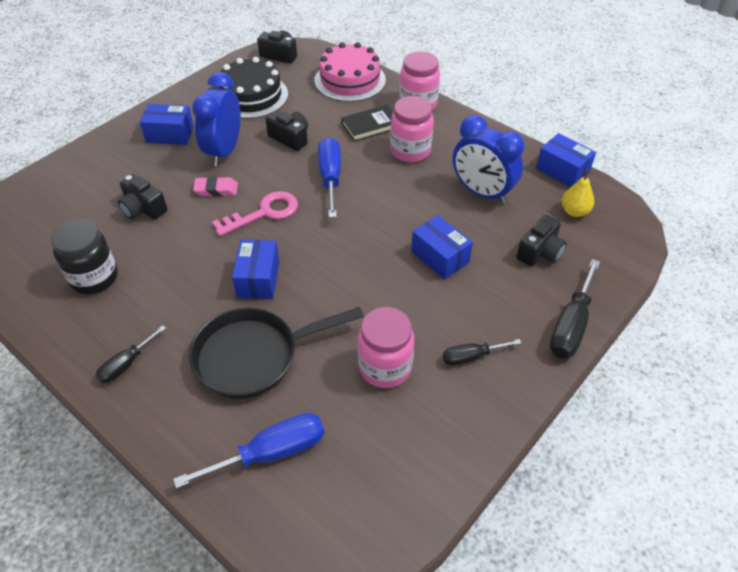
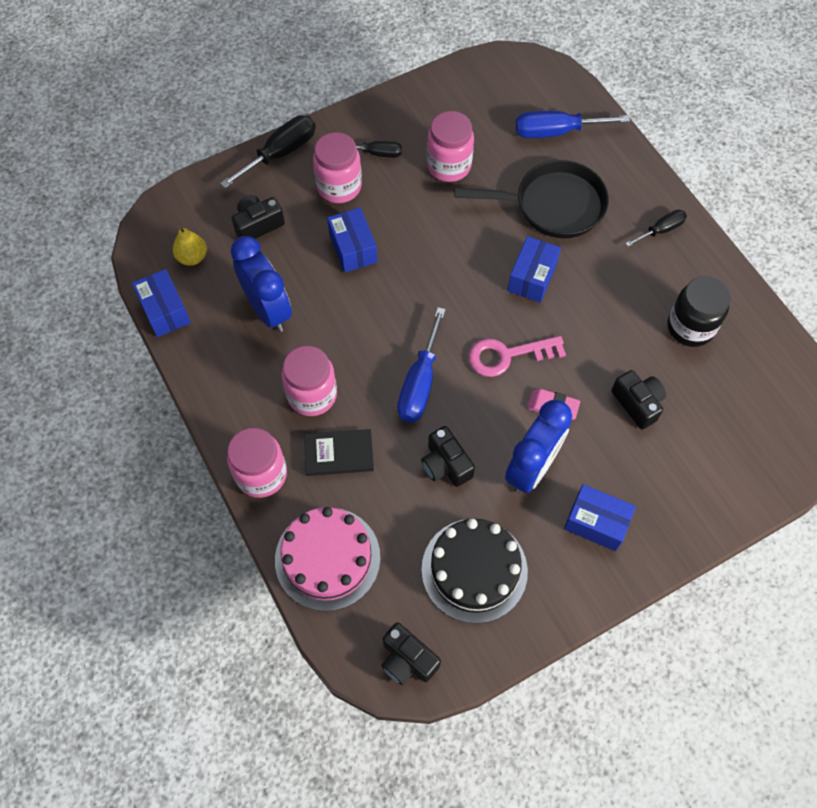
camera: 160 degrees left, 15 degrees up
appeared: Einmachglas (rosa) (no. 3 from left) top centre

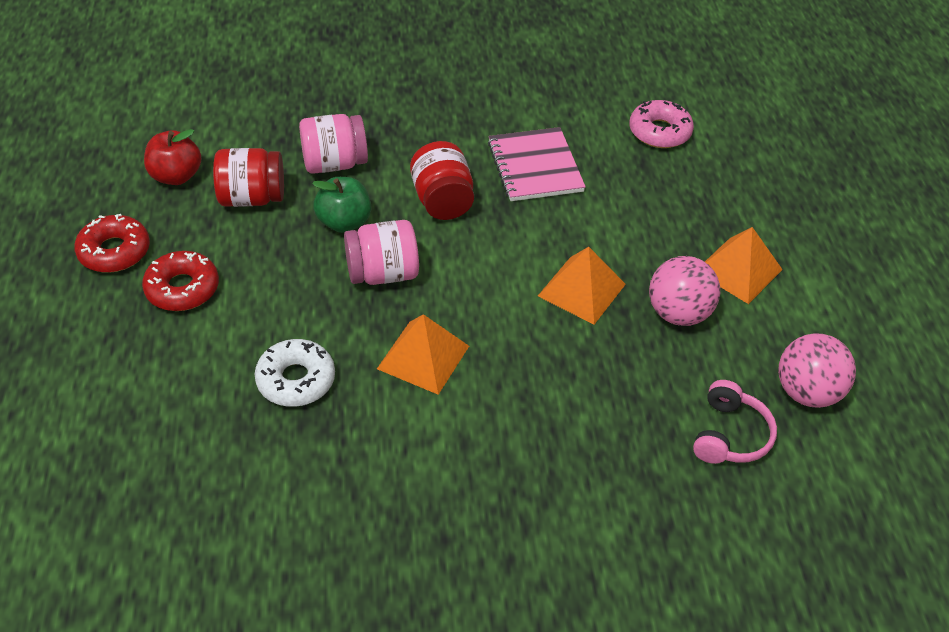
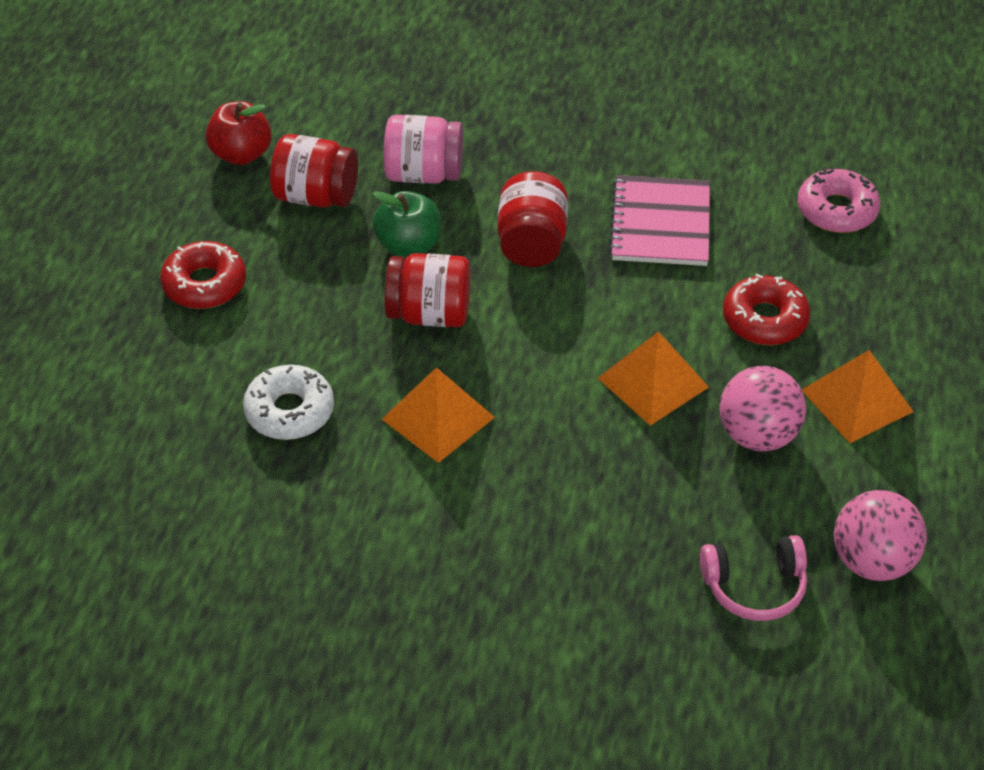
camera: 20 degrees right, 0 degrees up
relocated: Donut (rot) (no. 1 from left in the first image) middle left to Donut (rot) (no. 2 from left) middle right
colour: Einmachglas (rosa) (no. 2 from left) centre to Einmachglas (rot) (no. 2 from left) centre
spun: Kopfhörer (rosa) bottom right = bottom right 45 degrees clockwise

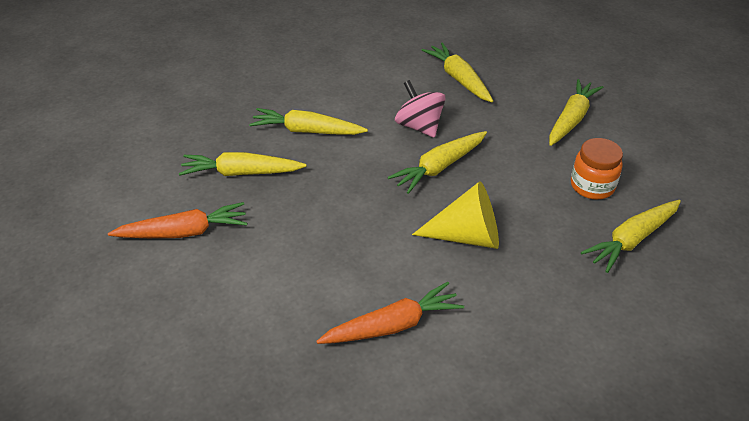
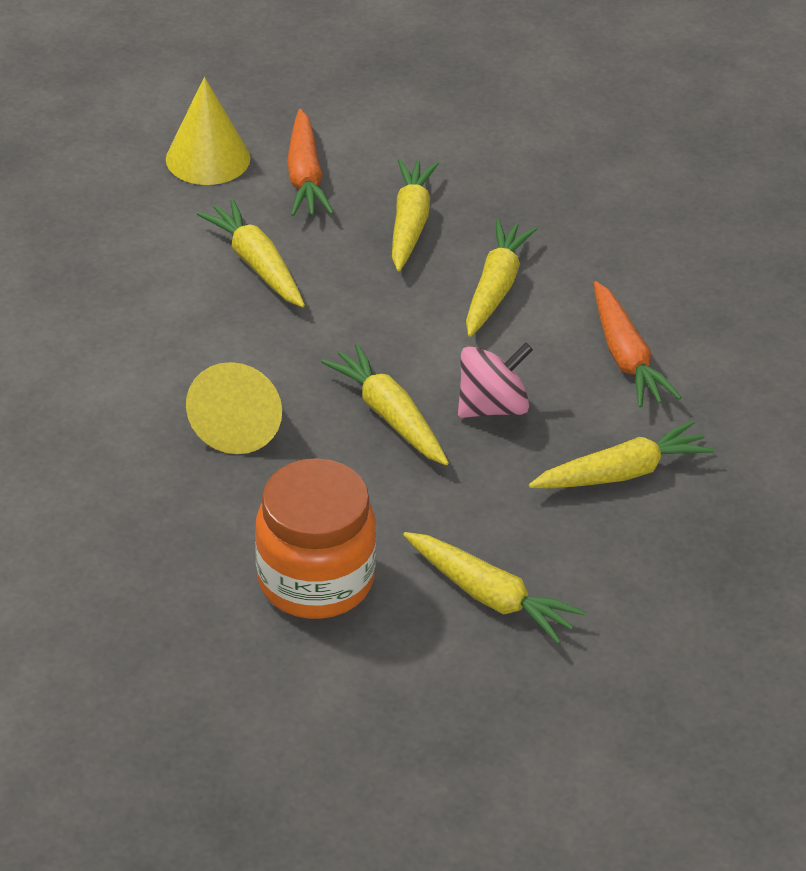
camera: 95 degrees right, 0 degrees up
appeared: Kegel (gelb) (no. 1 from left) top left
relocated: Karotte (orange) (no. 2 from left) bottom centre to middle right; Karotte (gelb) (no. 6 from left in the first image) middle right to Karotte (gelb) (no. 1 from left) top left
size: Einmachglas (orange) middle right = centre x1.62

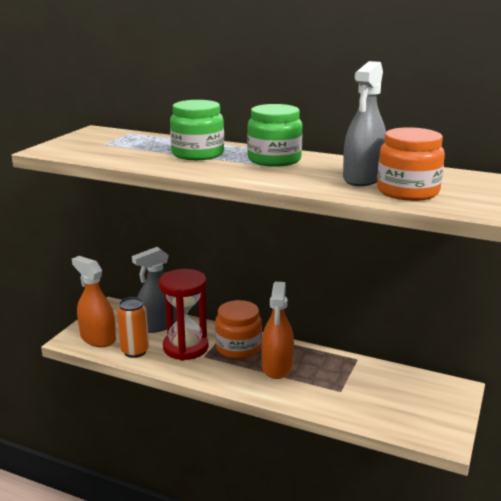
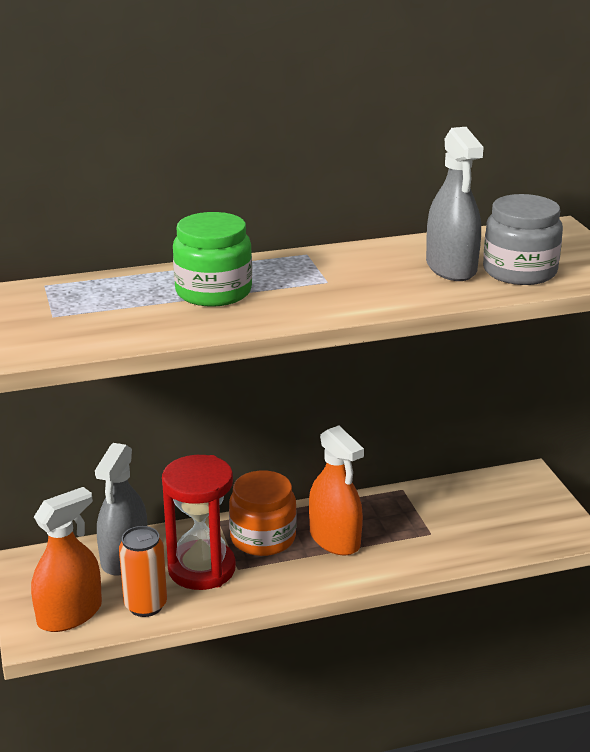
camera: 40 degrees left, 5 degrees up
missing: Einmachglas (grün) (no. 2 from left) top centre
colour: Einmachglas (orange) (no. 2 from left) top right to Einmachglas (grau) top right
spun: Sprühflasche (orange) (no. 1 from left) middle left = bottom left 135 degrees clockwise

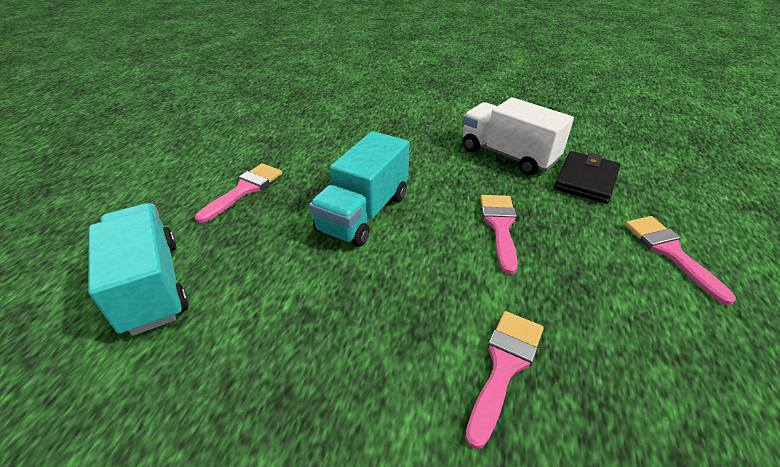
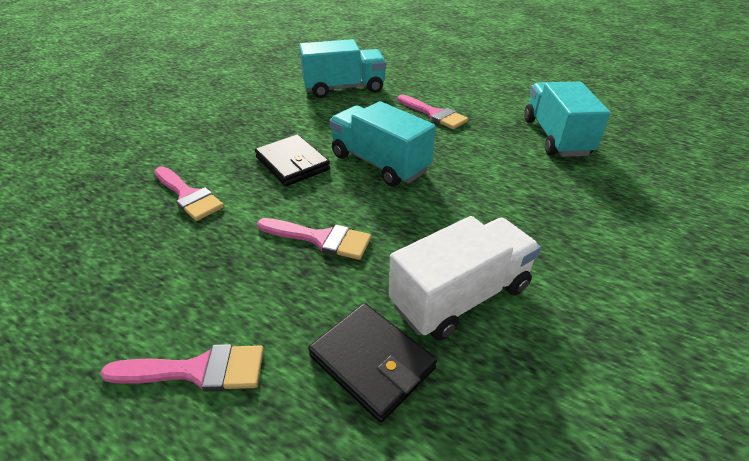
camera: 105 degrees right, 0 degrees up
appeared: Geldbörse (schwarz) (no. 1 from left) centre; Lastwagen (türkis) (no. 3 from left) top right

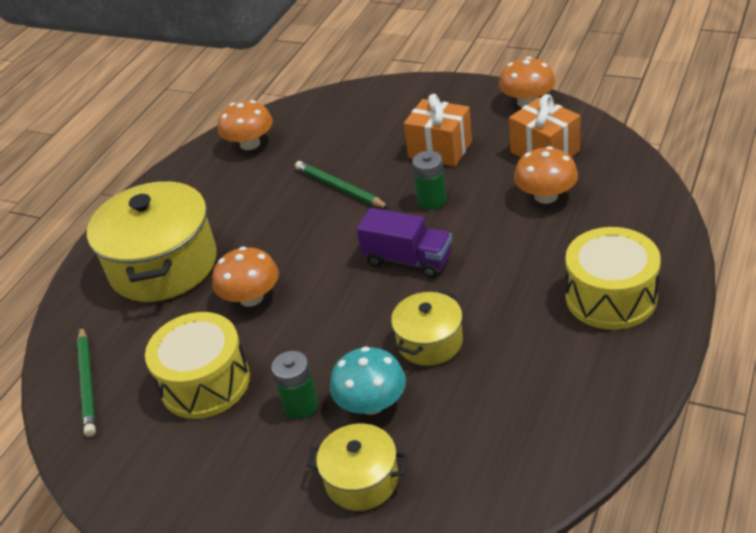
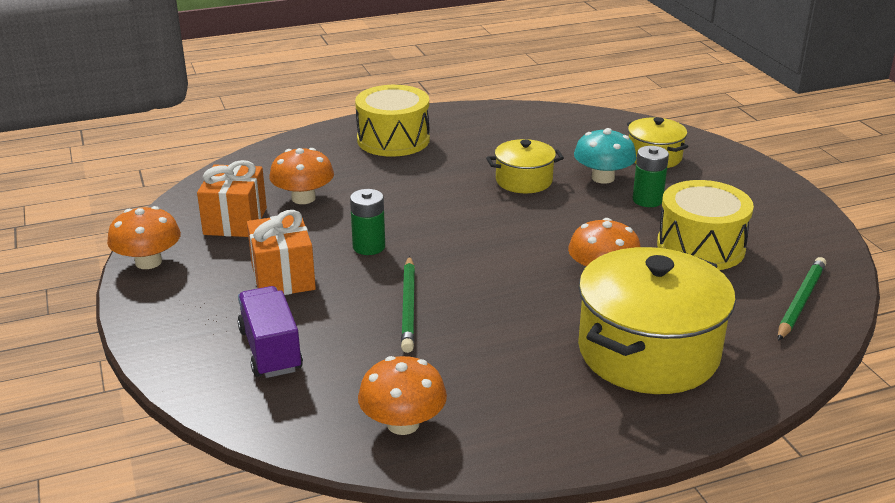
camera: 140 degrees left, 10 degrees down
relocated: Lastwagen (lila) centre to middle left

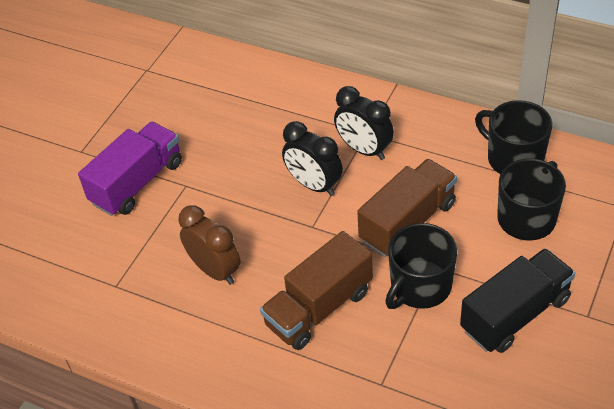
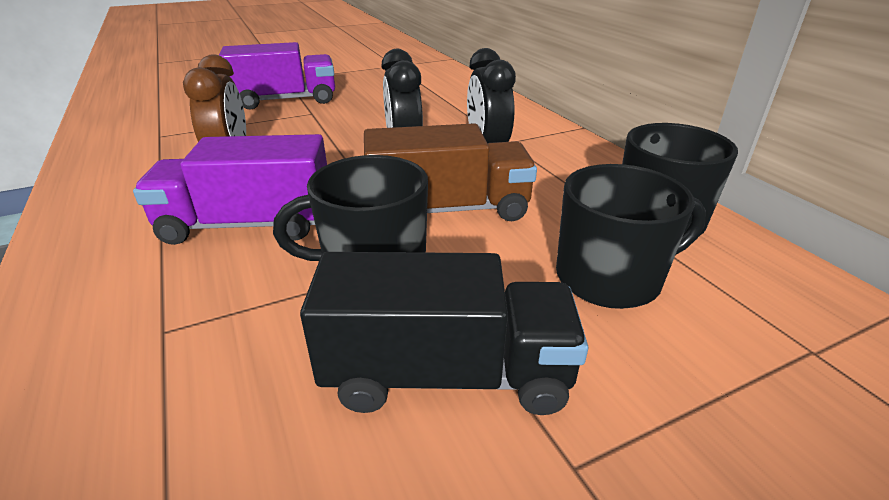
camera: 35 degrees right, 15 degrees down
colour: Lastwagen (braun) (no. 1 from left) bottom centre to Lastwagen (lila) (no. 1 from left) middle left

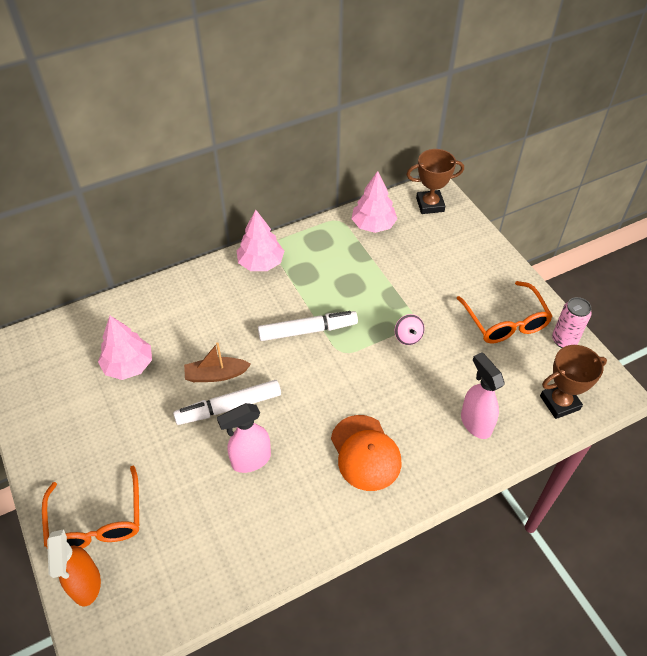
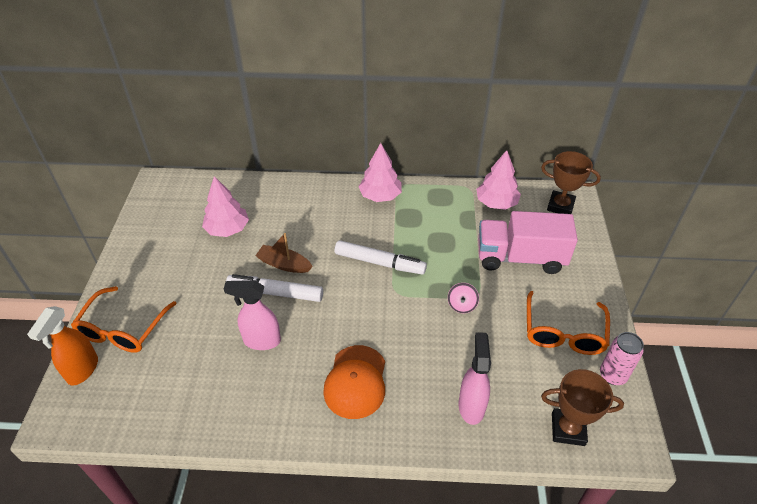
camera: 30 degrees right, 5 degrees down
appeared: Lastwagen (rosa) middle right

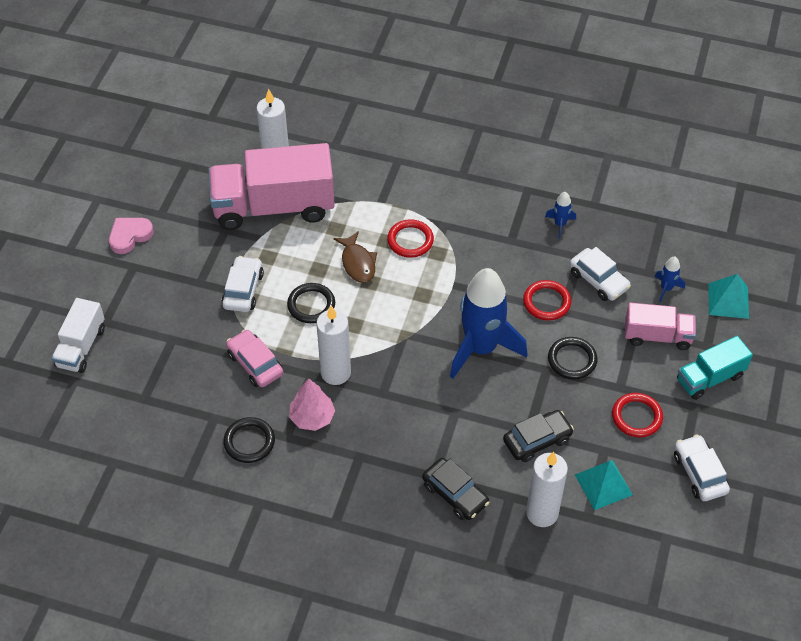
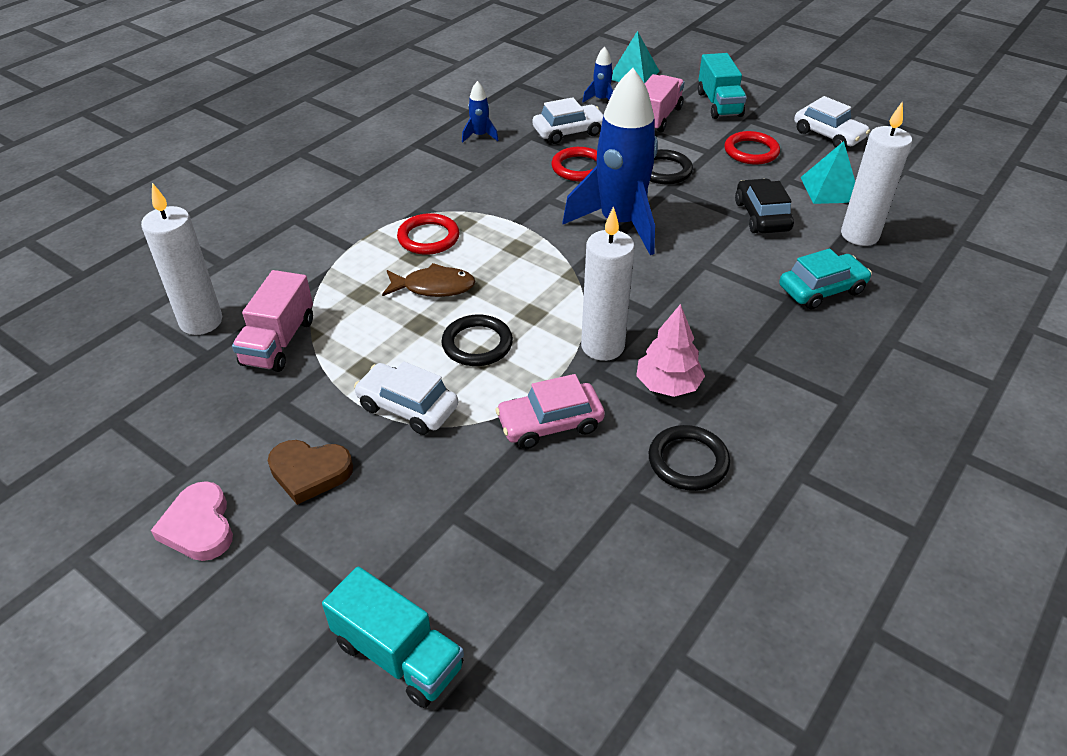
camera: 70 degrees left, 10 degrees down
appeared: Herz (braun) middle left
colour: Lastwagen (weiß) middle left to Lastwagen (türkis) (no. 1 from left) bottom centre; Auto (schwarz) (no. 1 from left) bottom centre to Auto (türkis) middle right
spun: Auto (weiß) (no. 3 from left) bottom right = top right 135 degrees counterclockwise
size: Lastwagen (rosa) (no. 1 from left) top centre = middle left x0.53

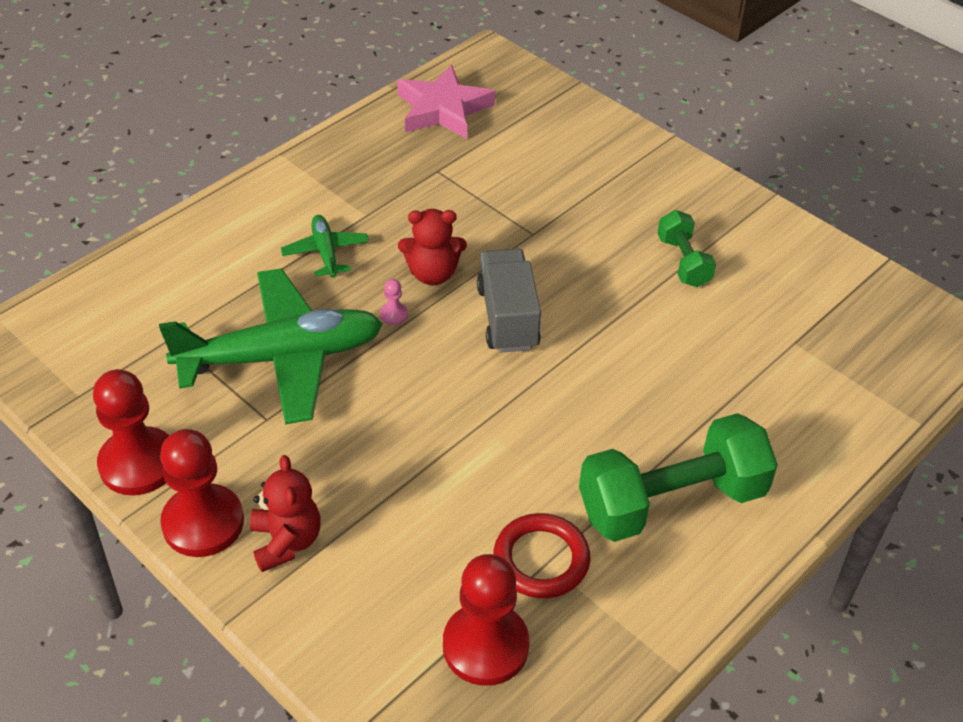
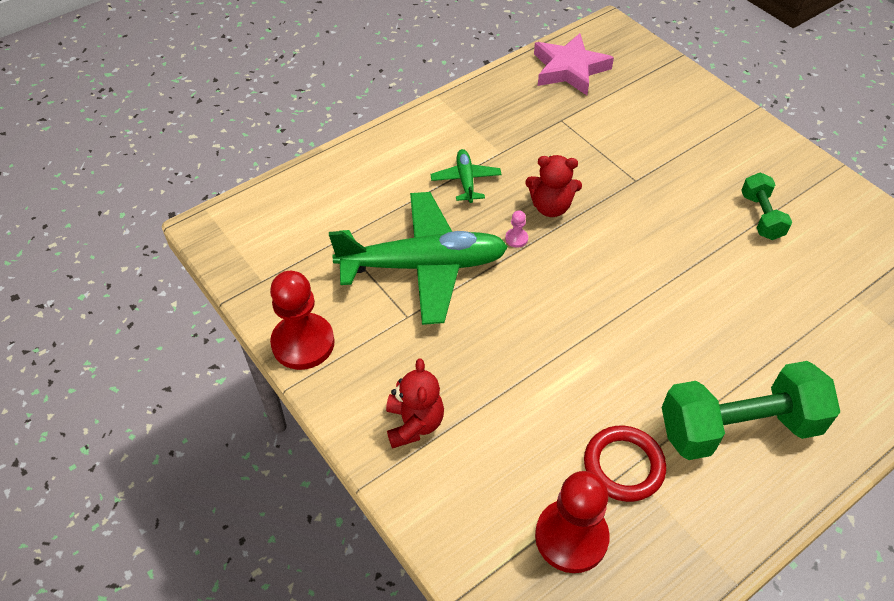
camera: 10 degrees right, 5 degrees up
missing: Bauer (rot) (no. 2 from left) bottom left; Lastwagen (grau) centre

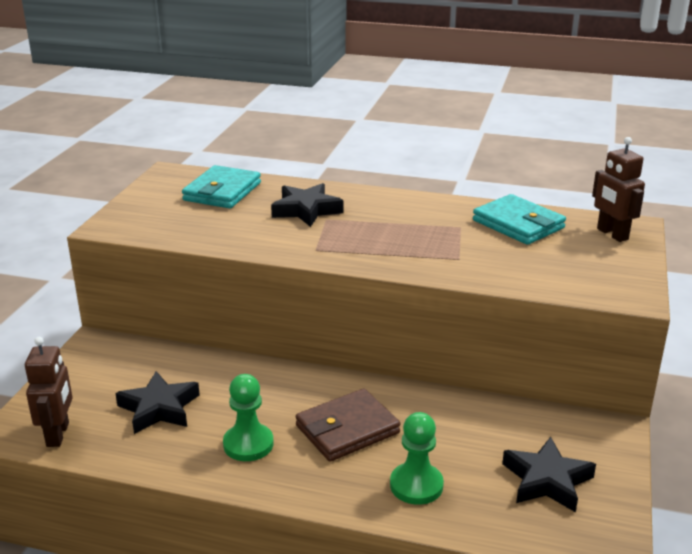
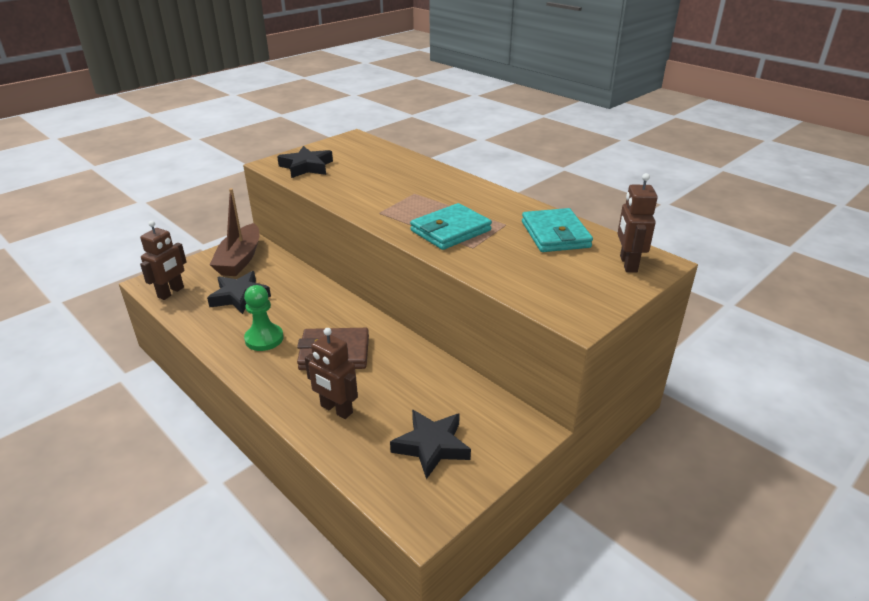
camera: 30 degrees right, 5 degrees up
appeared: Boot (braun) middle left
relocated: Geldbörse (türkis) (no. 1 from left) middle left to centre; Stern (schwarz) (no. 2 from left) centre to top centre
exchanged: Bauer (grün) (no. 2 from left) bottom centre to Roboter (braun) (no. 2 from left) centre

